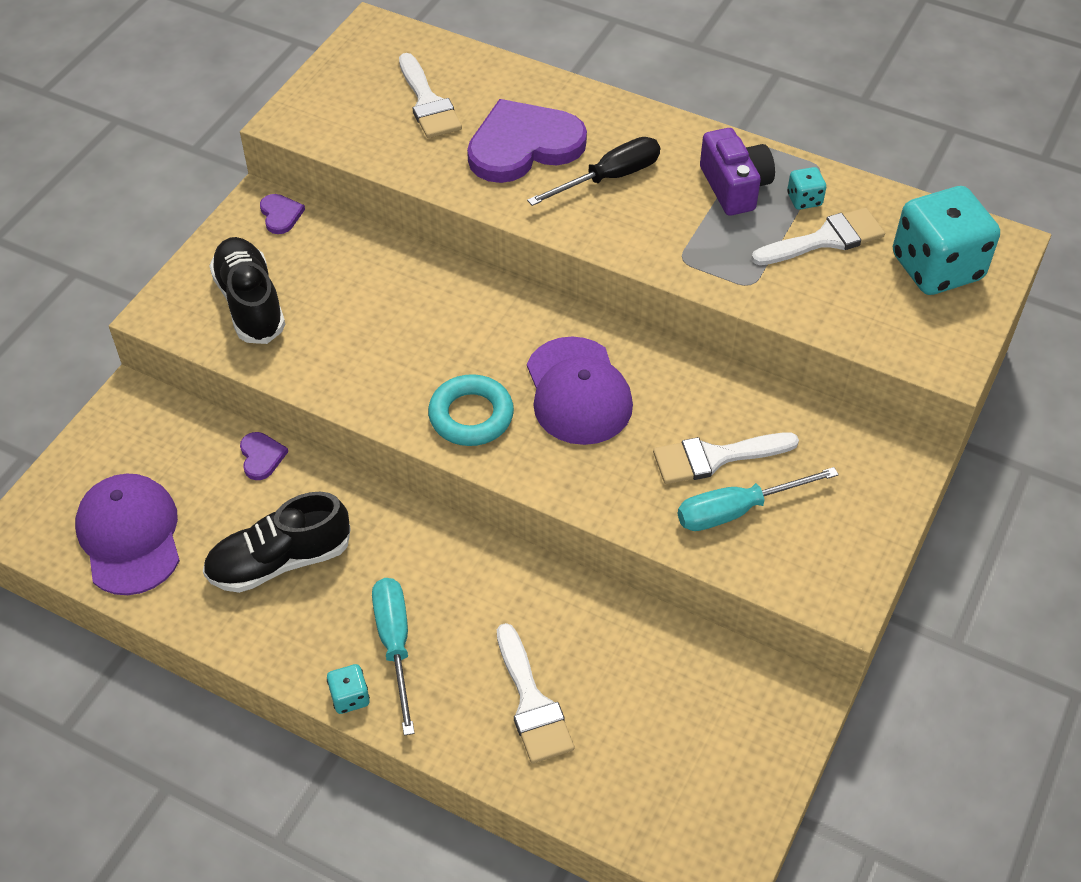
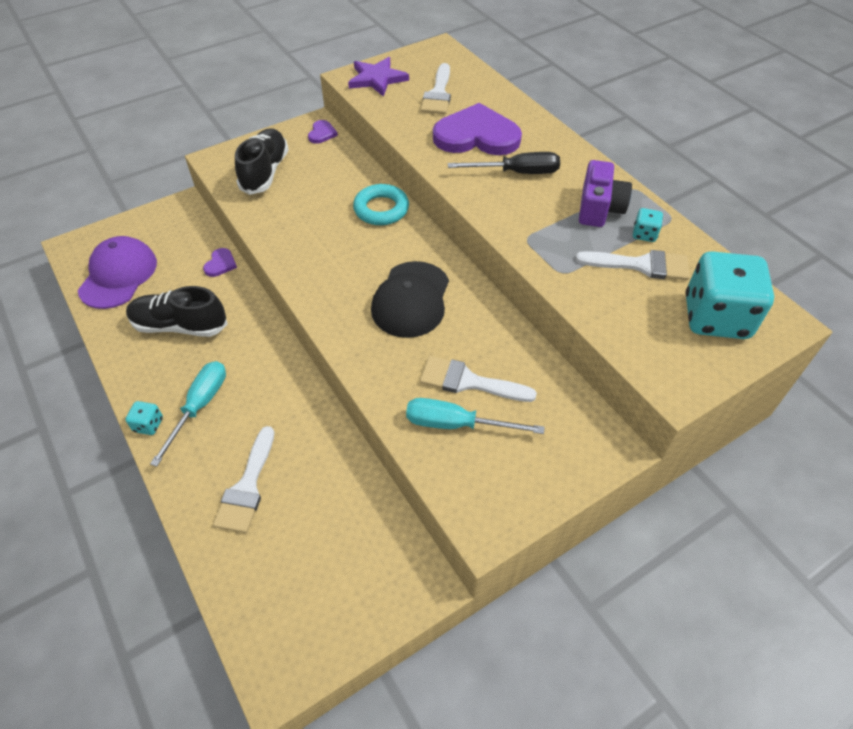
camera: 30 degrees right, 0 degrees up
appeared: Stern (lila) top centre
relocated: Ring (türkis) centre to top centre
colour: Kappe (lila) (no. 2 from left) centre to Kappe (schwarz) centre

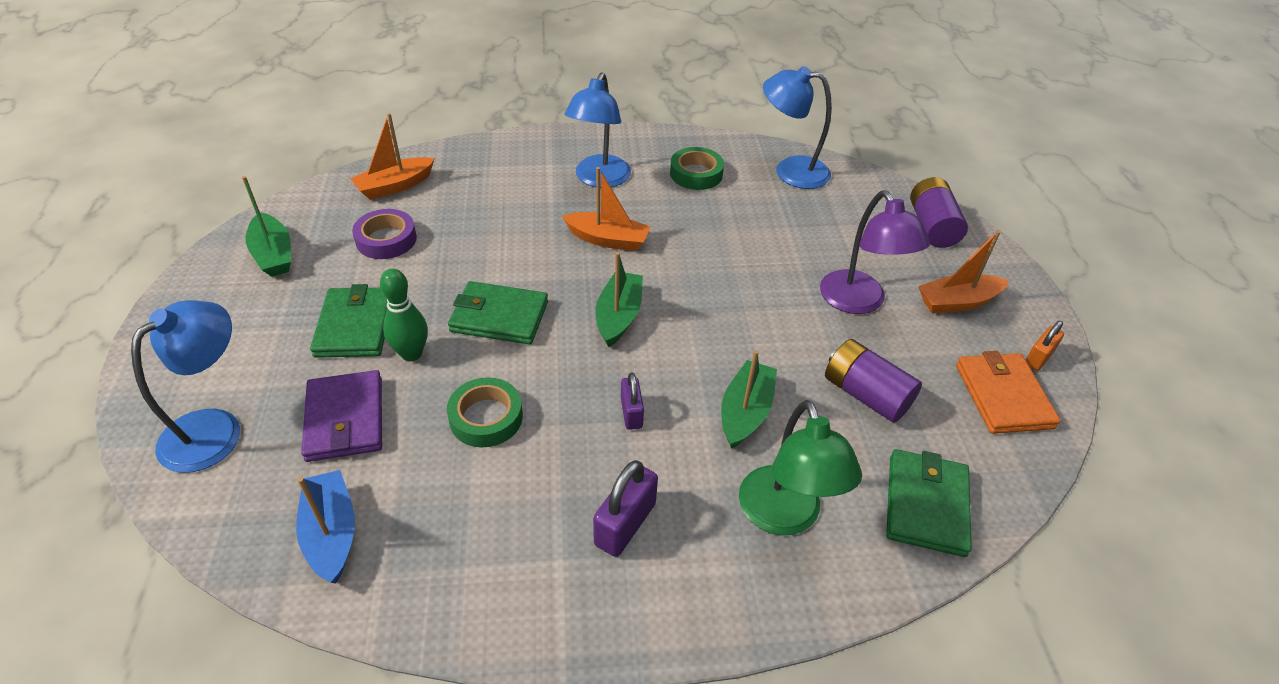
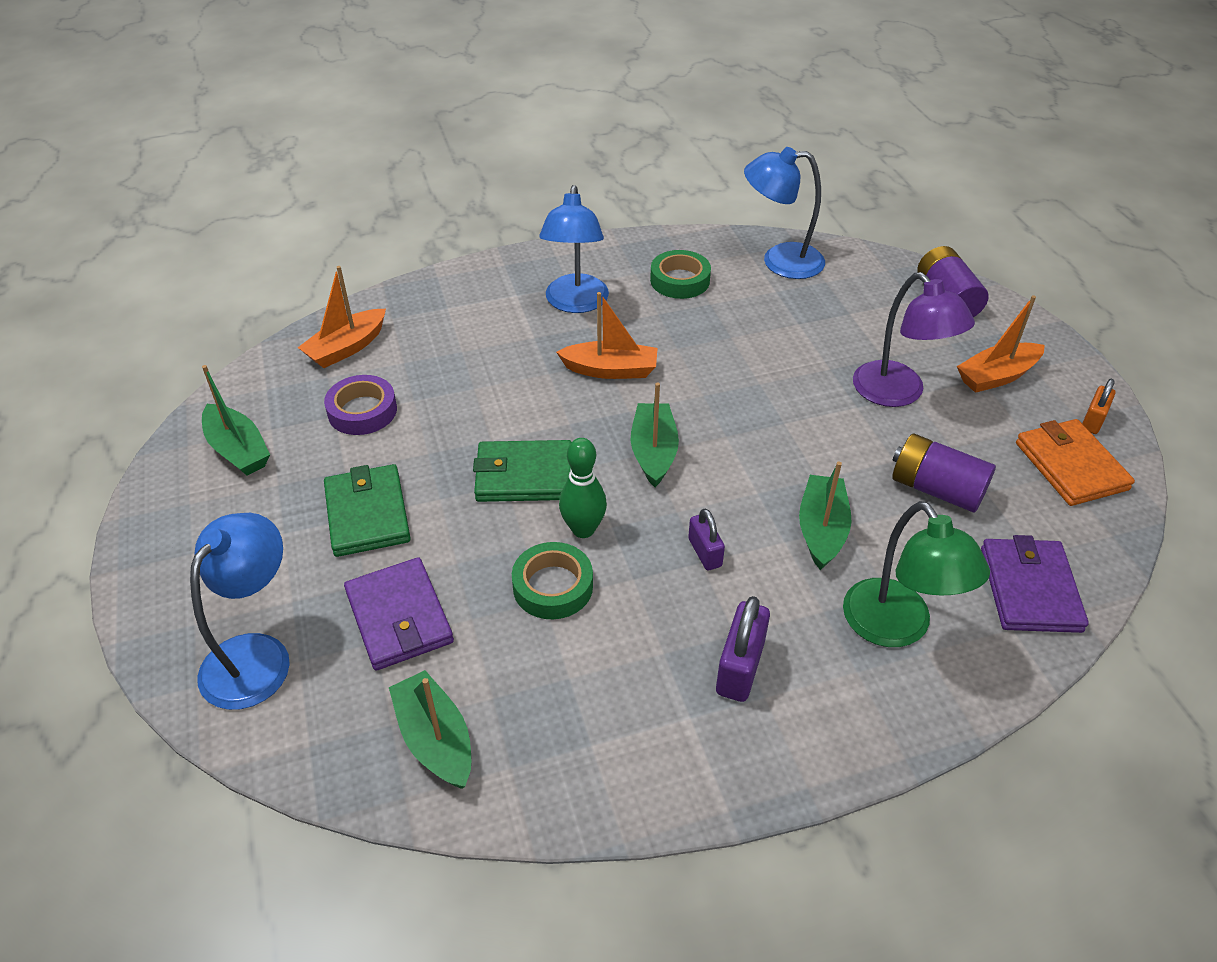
camera: 10 degrees left, 0 degrees up
relocated: Bowlingkegel (grün) middle left to centre
colour: Boot (blau) bottom left to Boot (grün) (no. 2 from left) bottom centre; Geldbörse (grün) (no. 3 from left) bottom right to Geldbörse (lila) (no. 2 from left) middle right

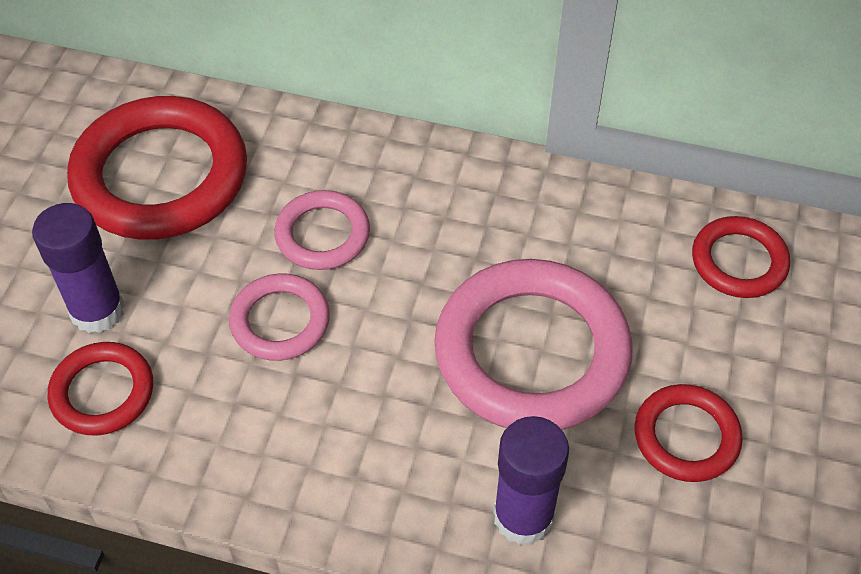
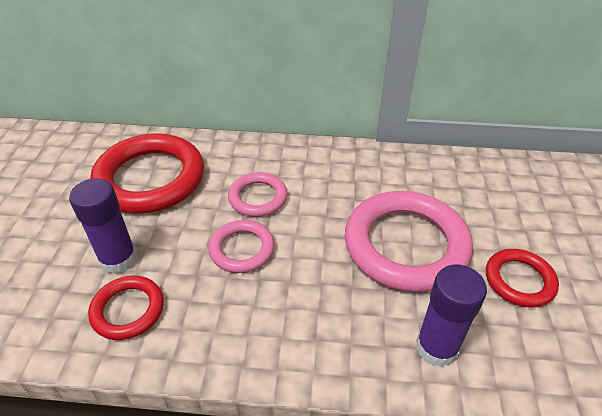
camera: 10 degrees left, 10 degrees down
missing: Ring (rot) (no. 4 from left) middle right

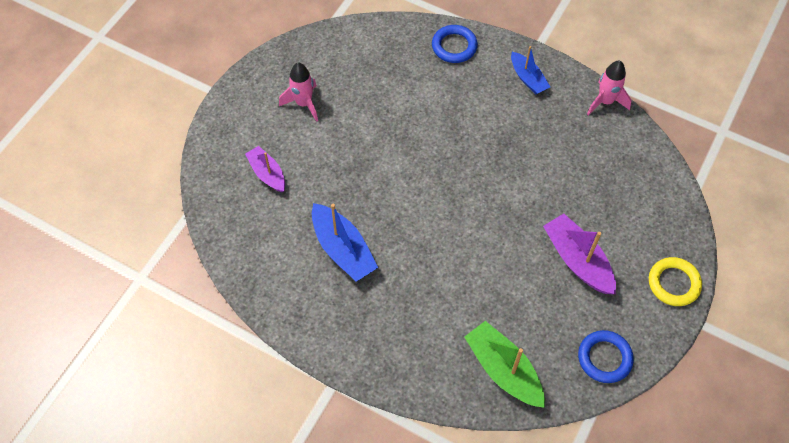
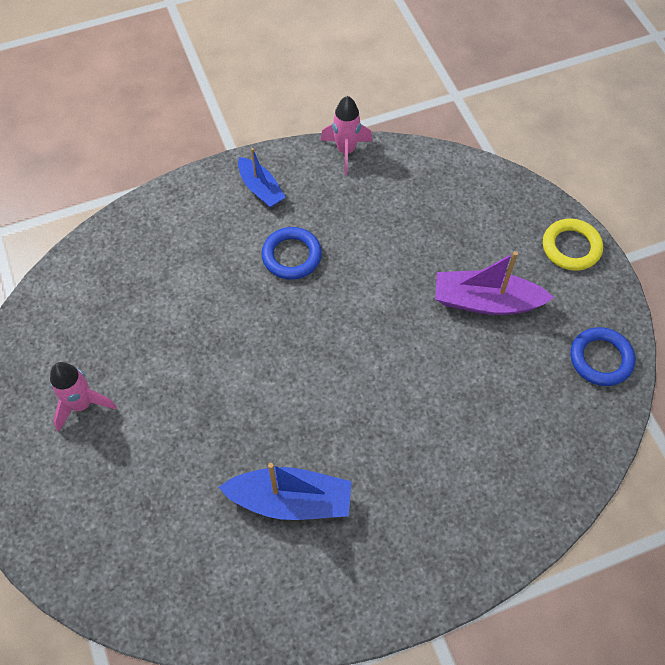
camera: 50 degrees left, 0 degrees up
missing: Boot (lila) (no. 1 from left) centre; Boot (grün) bottom centre
relocated: Ring (blau) (no. 1 from left) top centre to centre
spun: Boot (blau) (no. 2 from left in the first image) top right = top centre 45 degrees clockwise

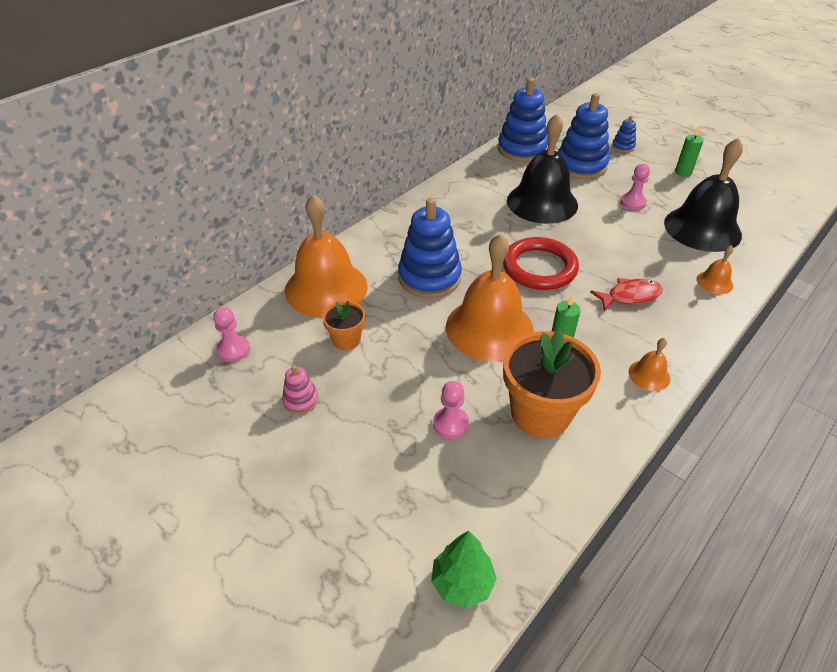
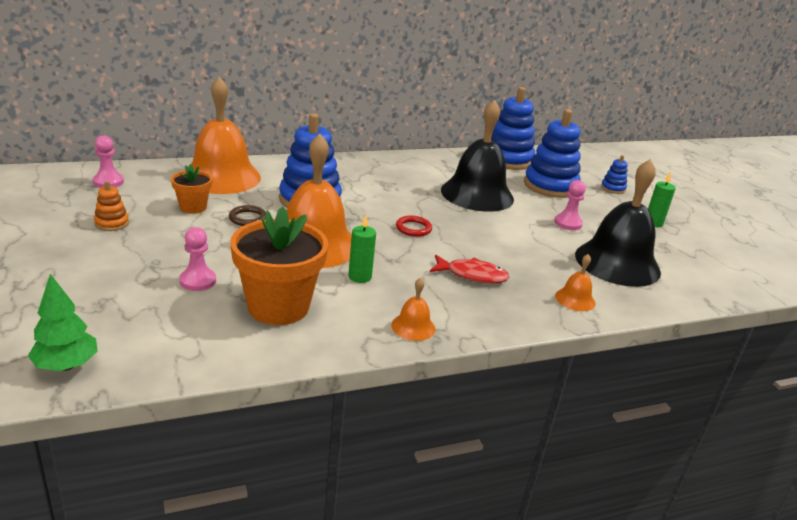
camera: 25 degrees right, 15 degrees down
appeared: Ring (braun) middle left
colour: Stapelspielzeug (rosa) centre to Stapelspielzeug (orange) middle left
size: Ring (rot) centre = centre x0.47

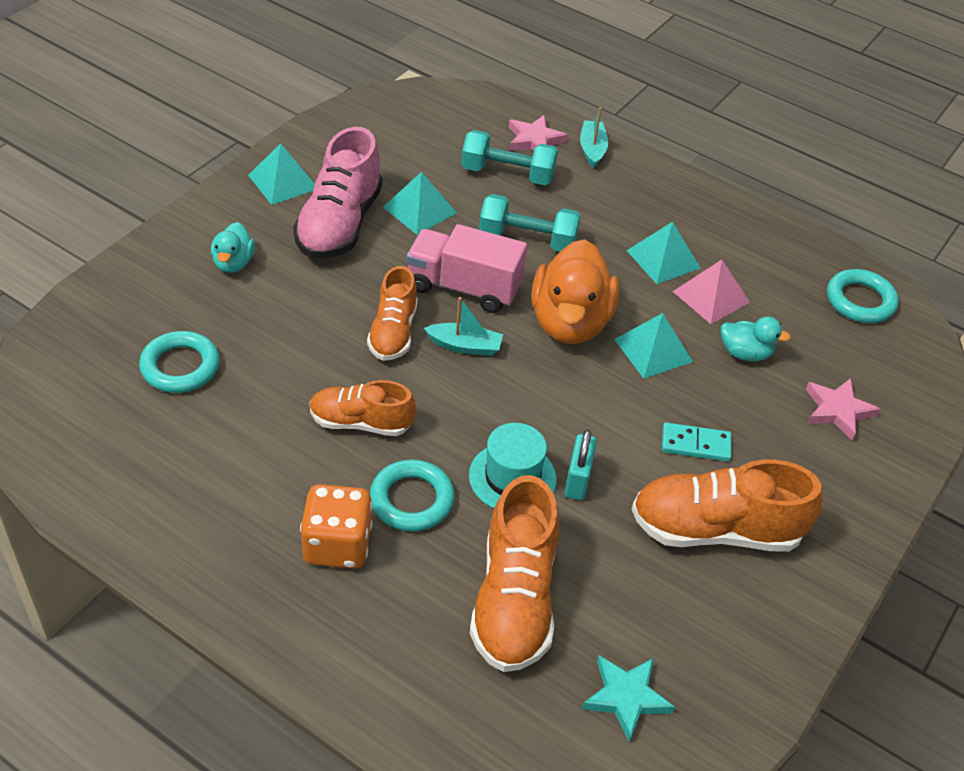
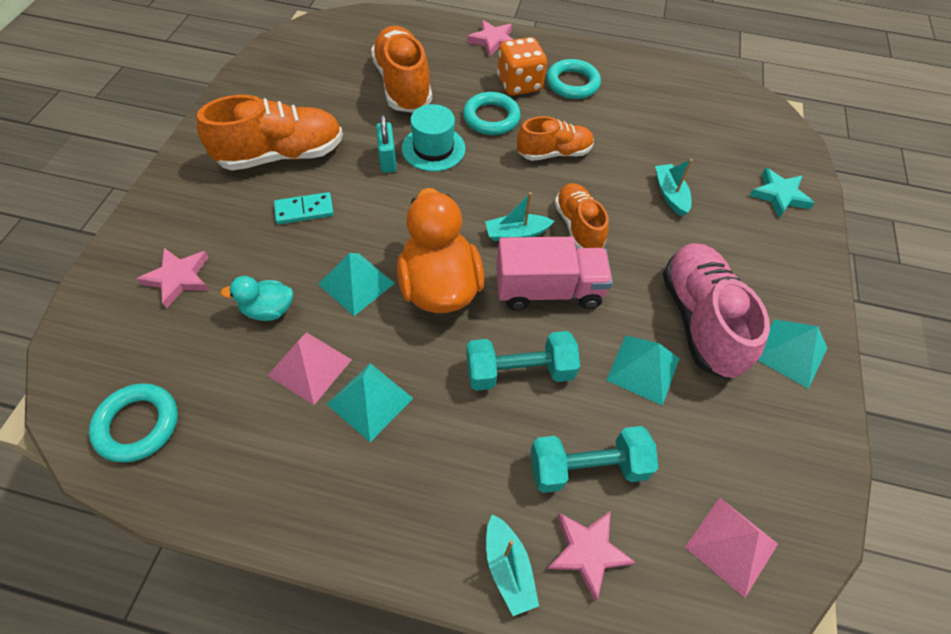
camera: 160 degrees right, 10 degrees up
missing: Ente (türkis) (no. 1 from left) top left
appeared: Stern (rosa) (no. 2 from left) top centre; Boot (türkis) (no. 3 from left) top right; Pyramide (rosa) (no. 2 from left) bottom right
relocated: Ring (türkis) (no. 1 from left in the first image) middle left to Ring (türkis) (no. 3 from left) top centre; Stern (türkis) bottom centre to top right

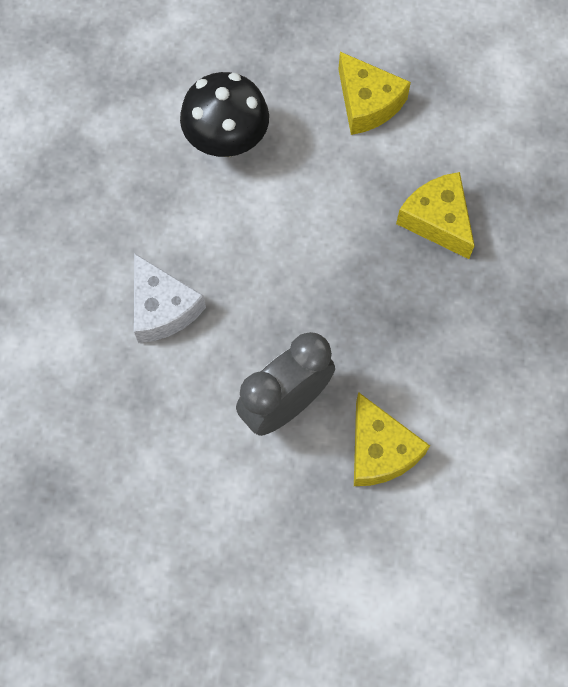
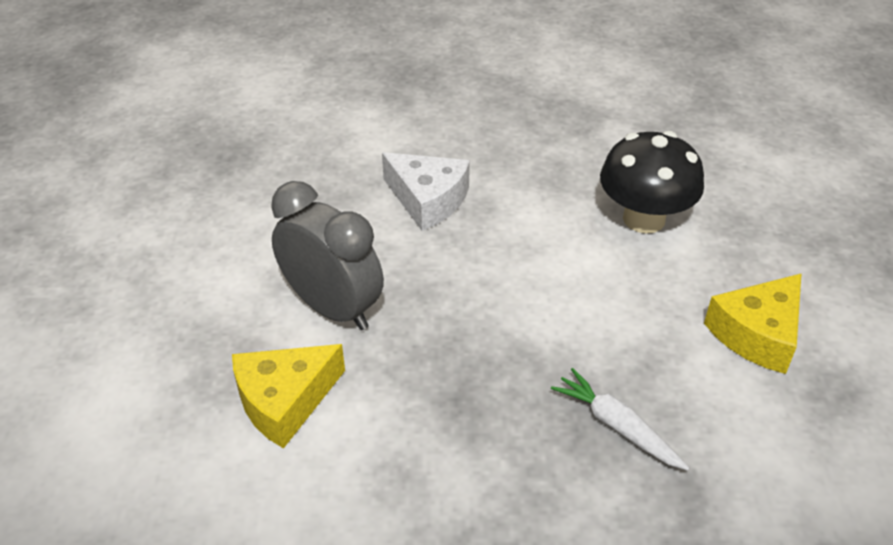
camera: 80 degrees right, 25 degrees down
exchanged: Käse (gelb) (no. 3 from left) top right to Karotte (weiß) bottom right
spun: Käse (weiß) middle left = centre 105 degrees counterclockwise

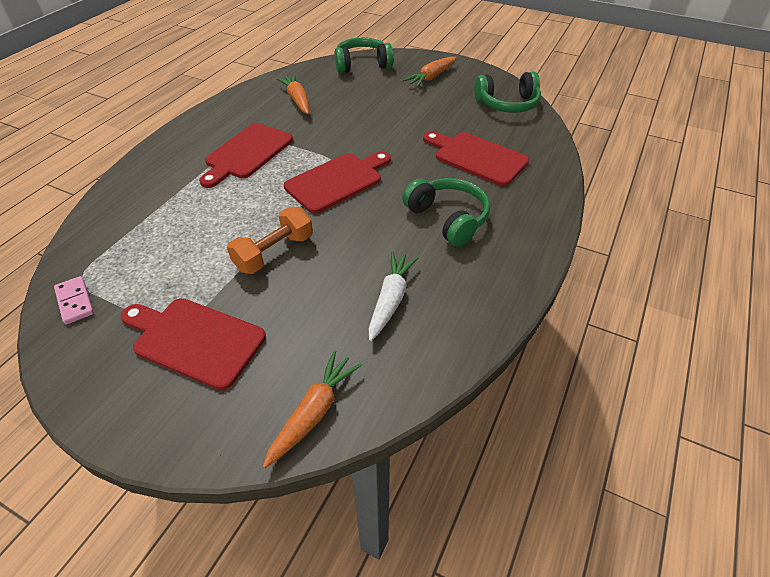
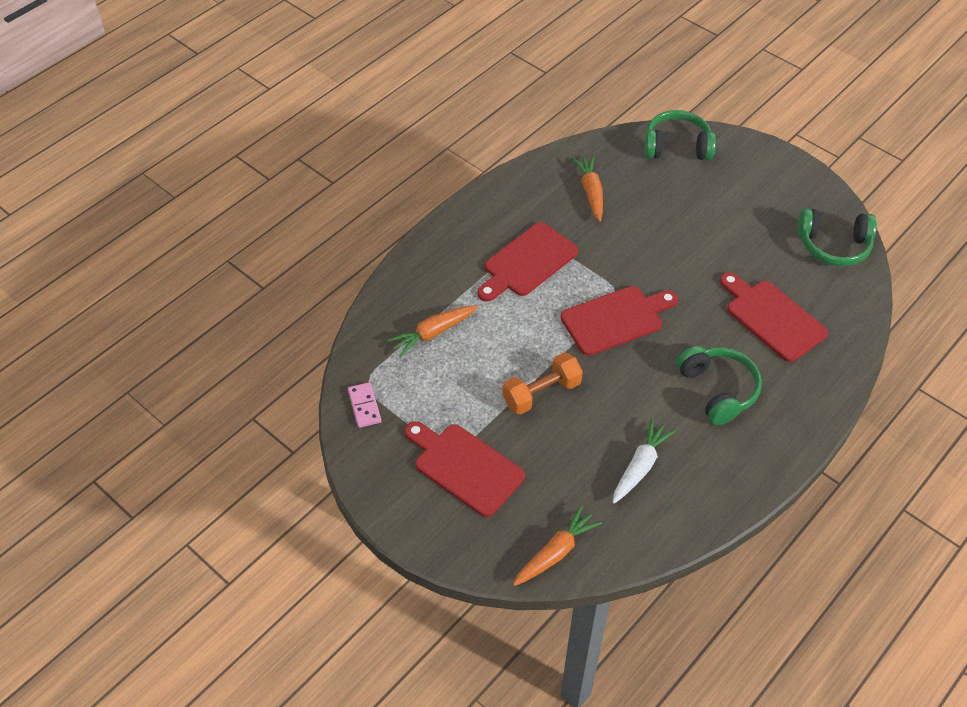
camera: 15 degrees right, 5 degrees up
relocated: Karotte (orange) (no. 3 from left in the first image) top centre to Karotte (orange) (no. 1 from left) centre

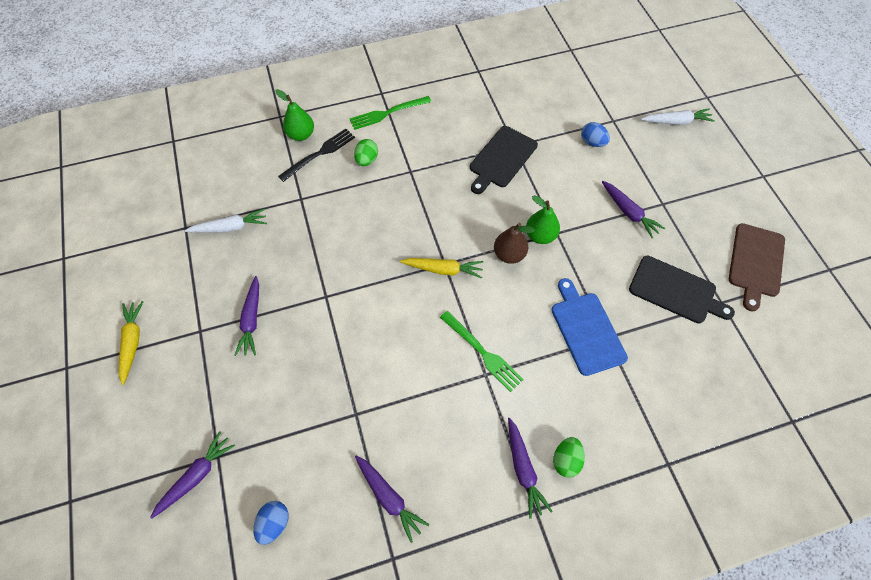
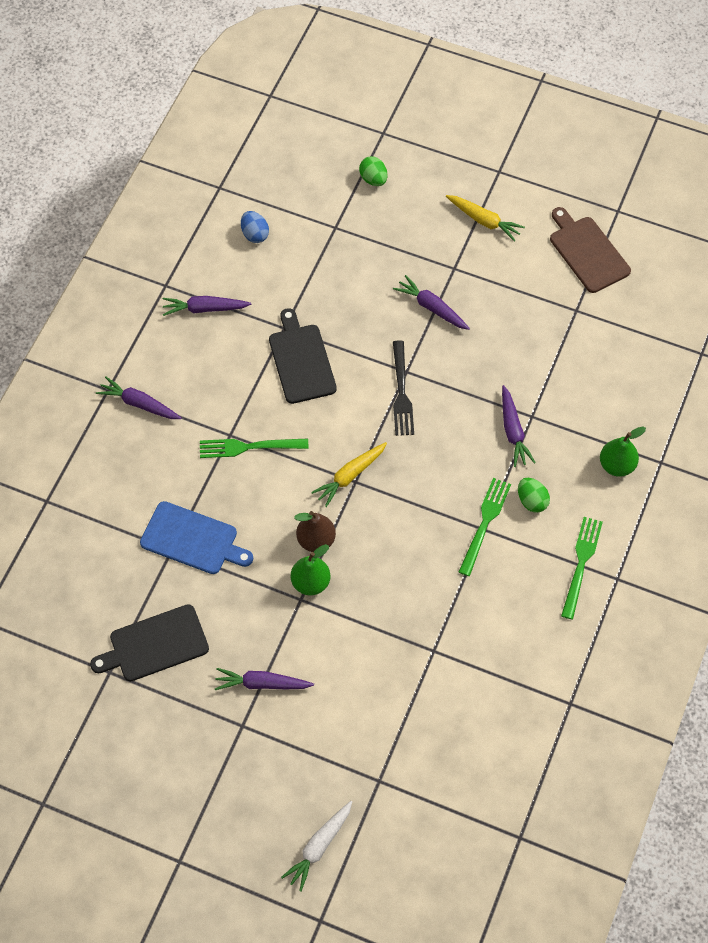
camera: 130 degrees right, 0 degrees up
missing: Karotte (weiß) (no. 1 from left) middle left; Ei (blau) (no. 2 from left) top right
appeared: Gabel (grün) (no. 2 from left) middle right
relocated: Karotte (lila) (no. 1 from left in the first image) bottom left to Karotte (lila) (no. 5 from left) middle right; Gabel (schwarz) top centre to centre; Schneidebrett (schwarz) (no. 1 from left in the first image) top centre to Schneidebrett (schwarz) (no. 2 from left) centre; Ei (grün) (no. 2 from left in the first image) bottom centre to Ei (grün) (no. 1 from left) top centre; Schneidebrett (braun) middle right to top right

